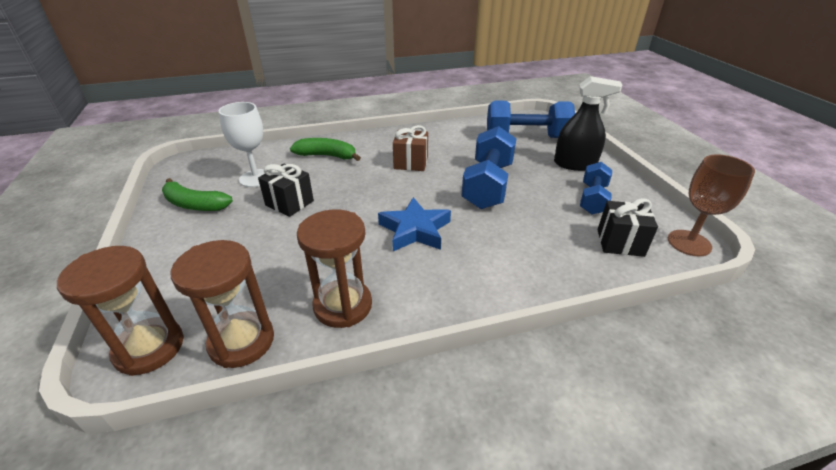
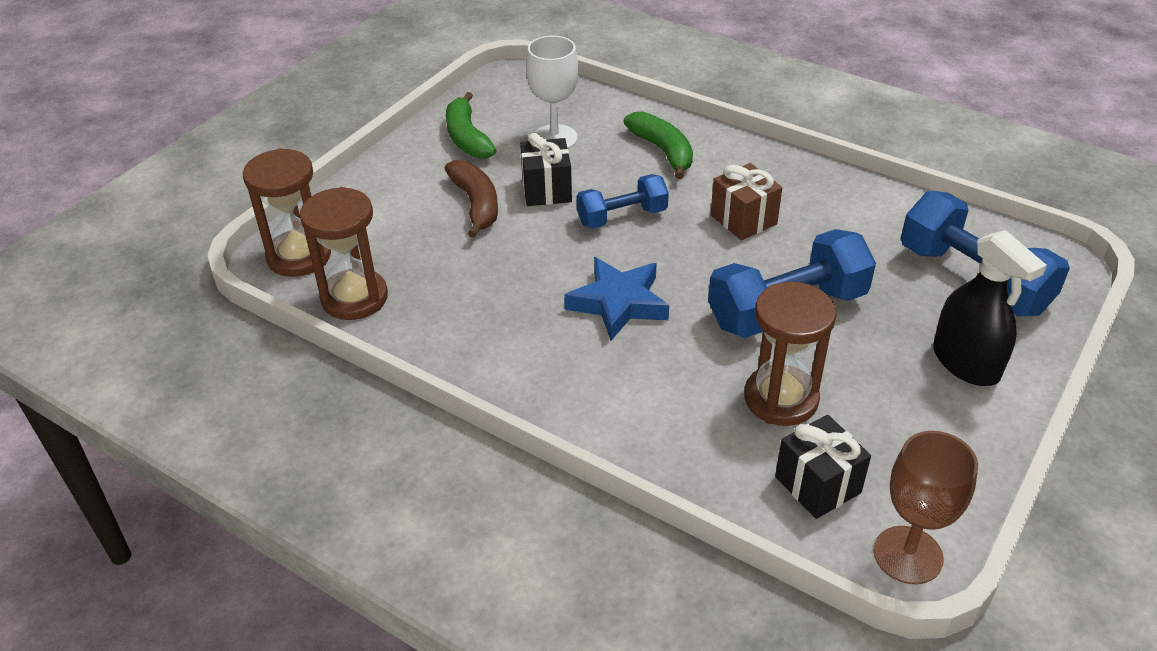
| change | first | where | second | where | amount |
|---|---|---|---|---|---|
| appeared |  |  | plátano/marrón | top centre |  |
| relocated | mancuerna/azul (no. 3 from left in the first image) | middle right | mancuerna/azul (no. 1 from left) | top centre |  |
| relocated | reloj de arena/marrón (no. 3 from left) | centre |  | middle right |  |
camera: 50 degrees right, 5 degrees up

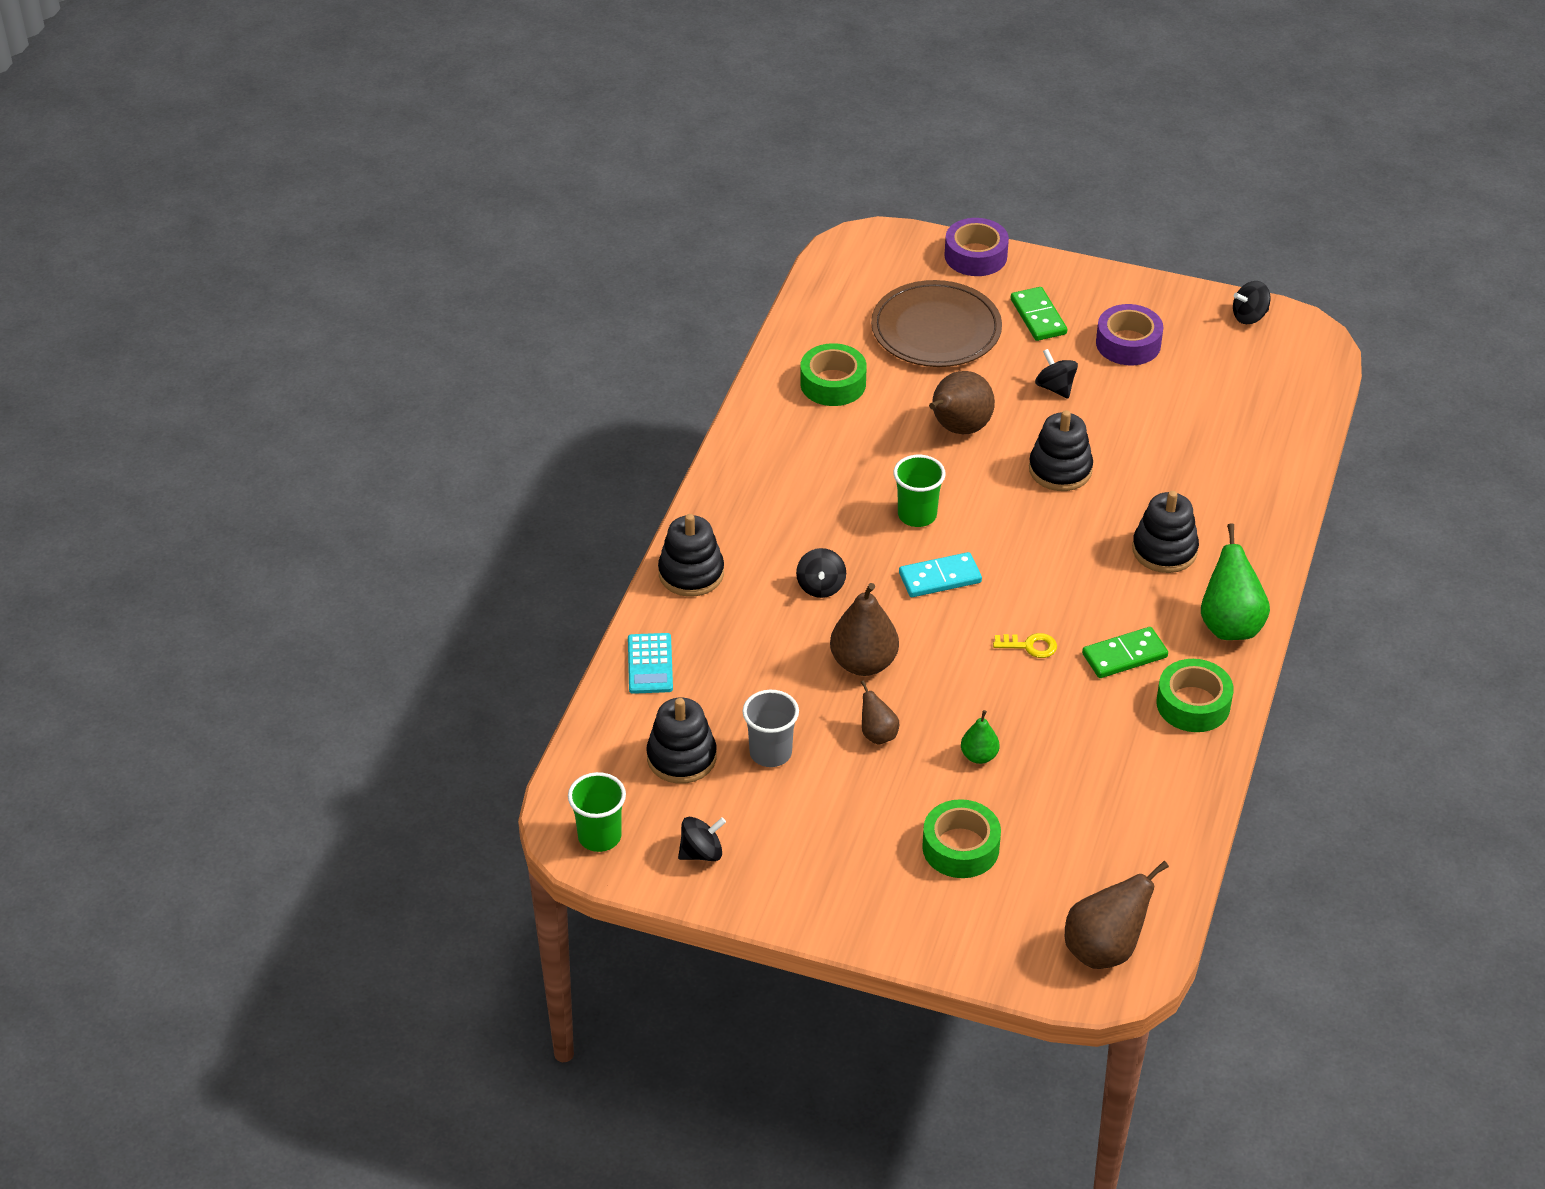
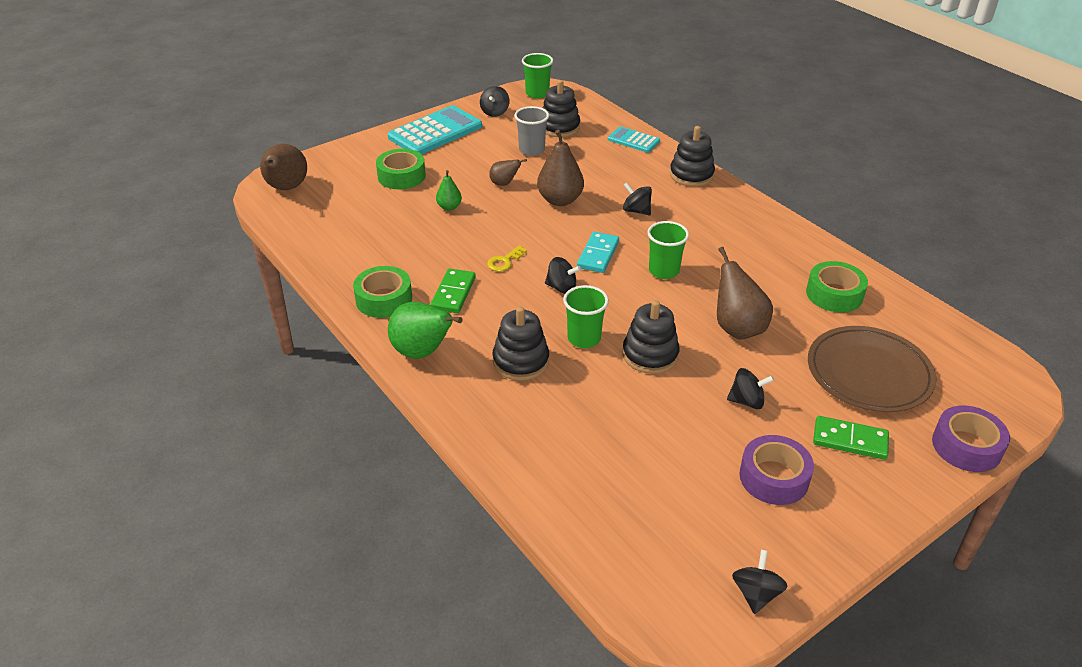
| change | first | where | second | where | amount |
|---|---|---|---|---|---|
| appeared |  |  | calculadora/turquesa (no. 1 from left) | top centre |  |
| appeared |  |  | peonza/negro (no. 2 from left) | centre |  |
| appeared |  |  | vaso/verde (no. 2 from left) | centre |  |
camera: 125 degrees right, 5 degrees down

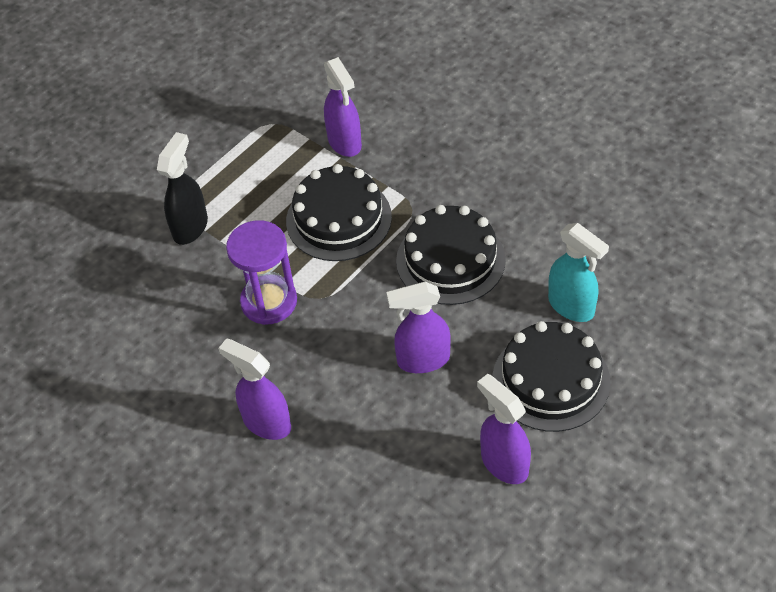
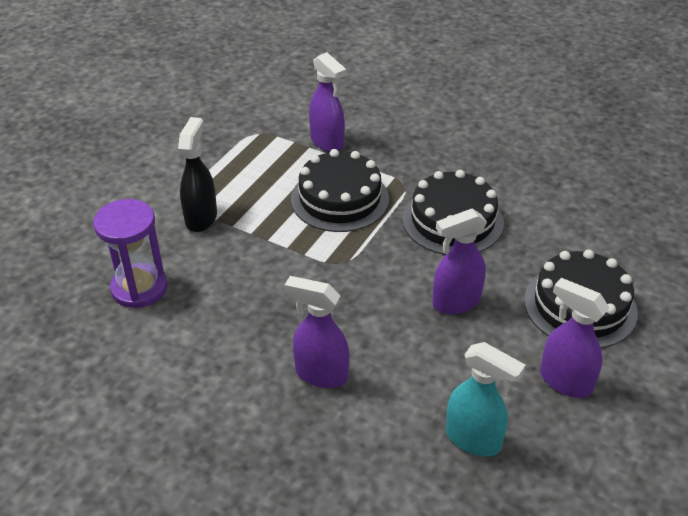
| change | first | where | second | where | amount |
|---|---|---|---|---|---|
| relocated | reloj de arena/morado | centre |  | middle left |  |
| relocated | pulverizador/turquesa | middle right |  | bottom right |  |
camera: 15 degrees left, 10 degrees down

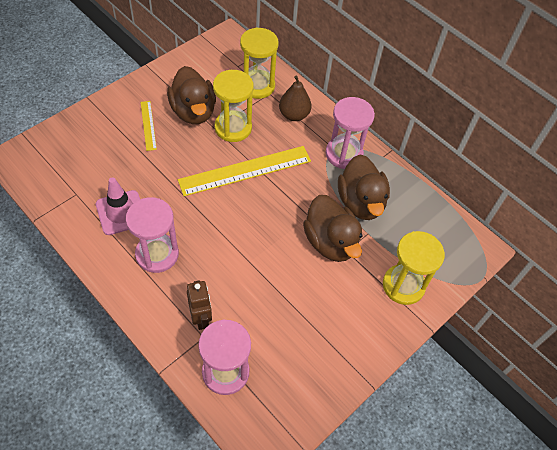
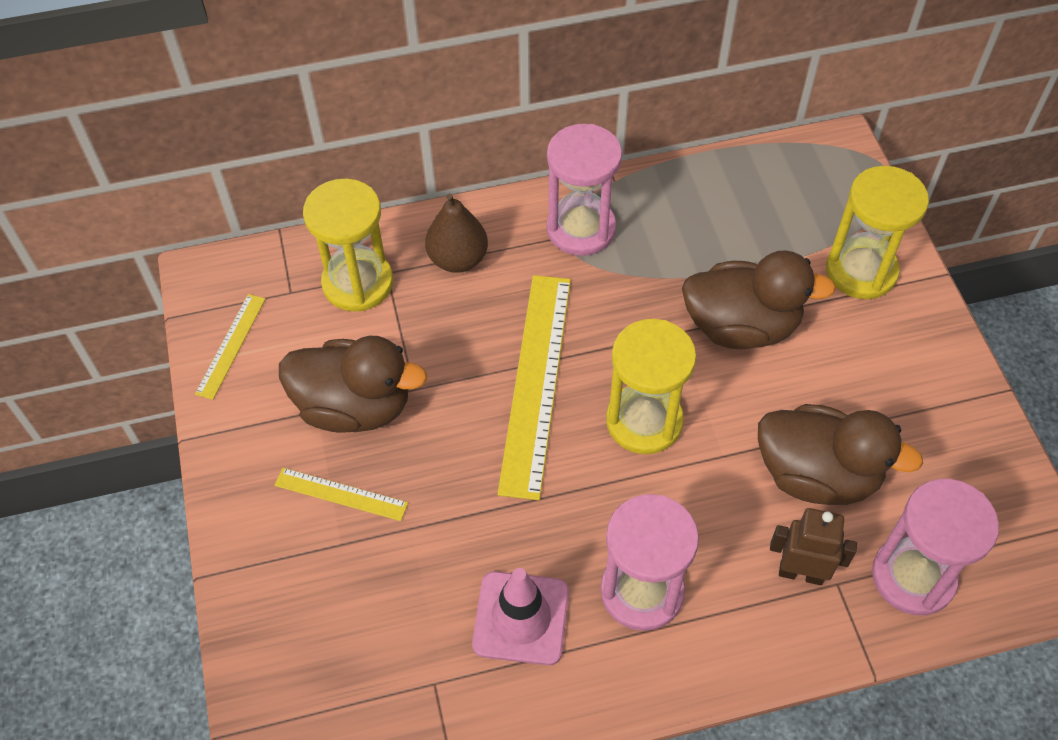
| change | first | where | second | where | amount |
|---|---|---|---|---|---|
| appeared |  |  | regla/amarillo (no. 1 from left) | middle left |  |
| relocated | reloj de arena/amarillo (no. 1 from left in the first image) | top centre | reloj de arena/amarillo (no. 2 from left) | centre |  |
| relocated | pato/marrón (no. 3 from left) | centre |  | middle right |  |
camera: 55 degrees left, 0 degrees up

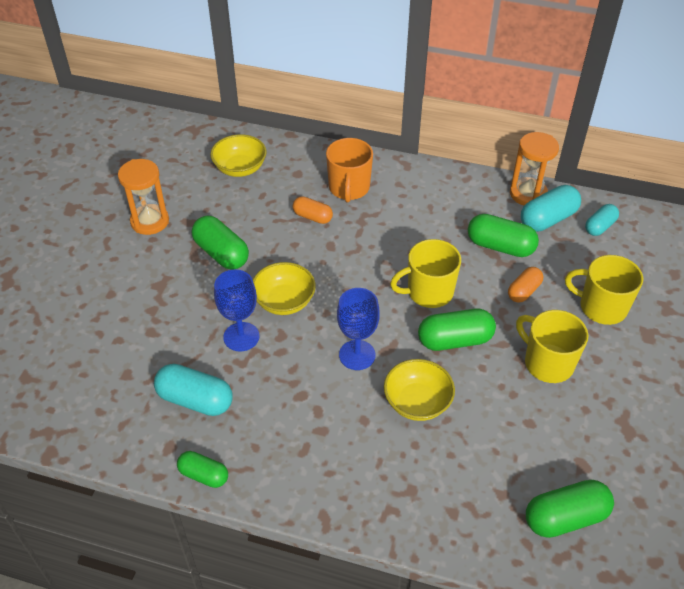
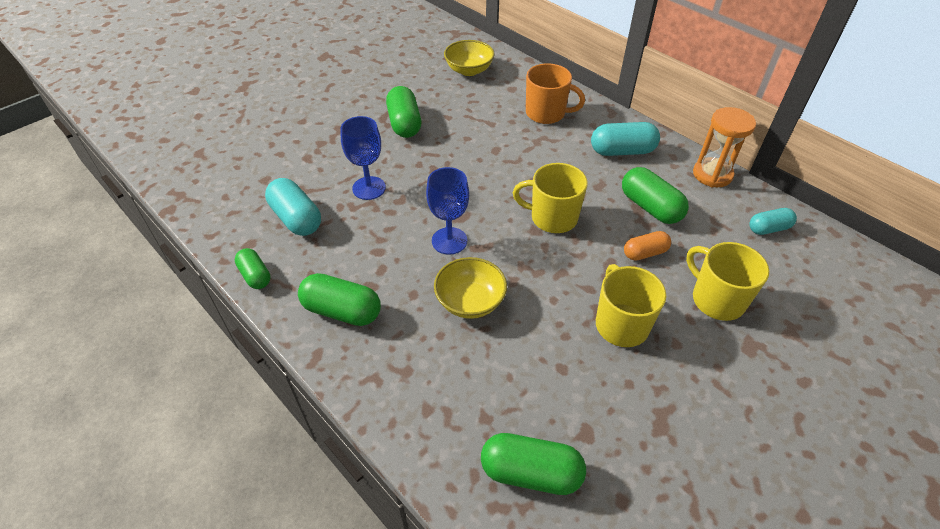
| change | first | where | second | where | amount |
|---|---|---|---|---|---|
| relocated | cápsula/verde (no. 3 from left in the first image) | middle right | cápsula/verde (no. 2 from left) | centre |  |
| spun | taza/naranja | top centre |  | top centre | 105 degrees counterclockwise |
| relocated | cápsula/turquesa (no. 2 from left) | middle right |  | top centre |  |
| missing | reloj de arena/naranja (no. 1 from left) | middle left |  |  |  |
| missing | cuenco/amarillo (no. 2 from left) | centre |  |  |  |
| missing | cápsula/naranja (no. 1 from left) | centre |  |  |  |
camera: 30 degrees right, 0 degrees up

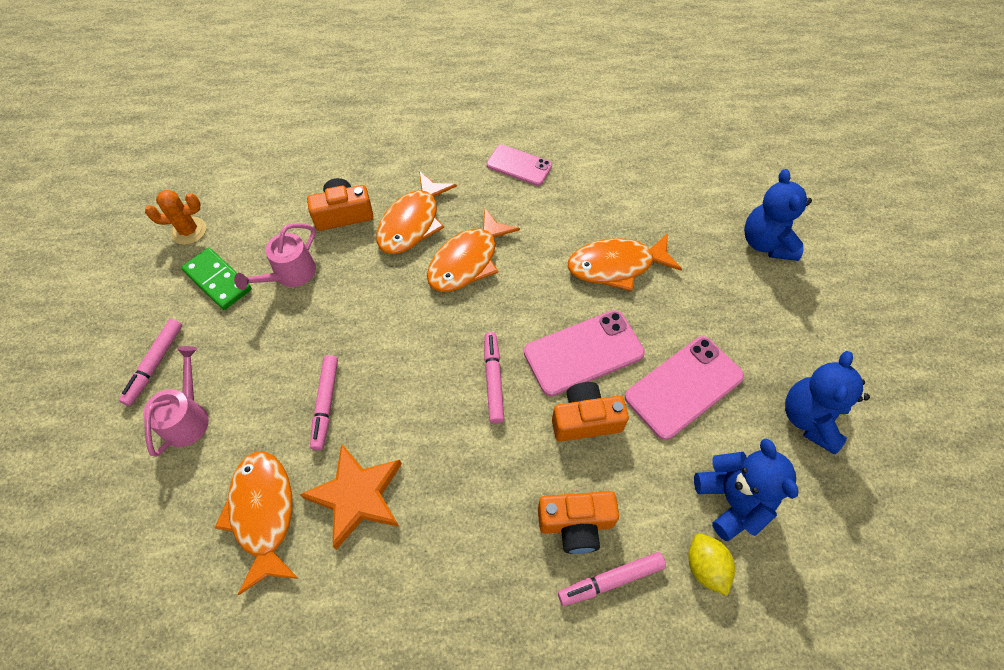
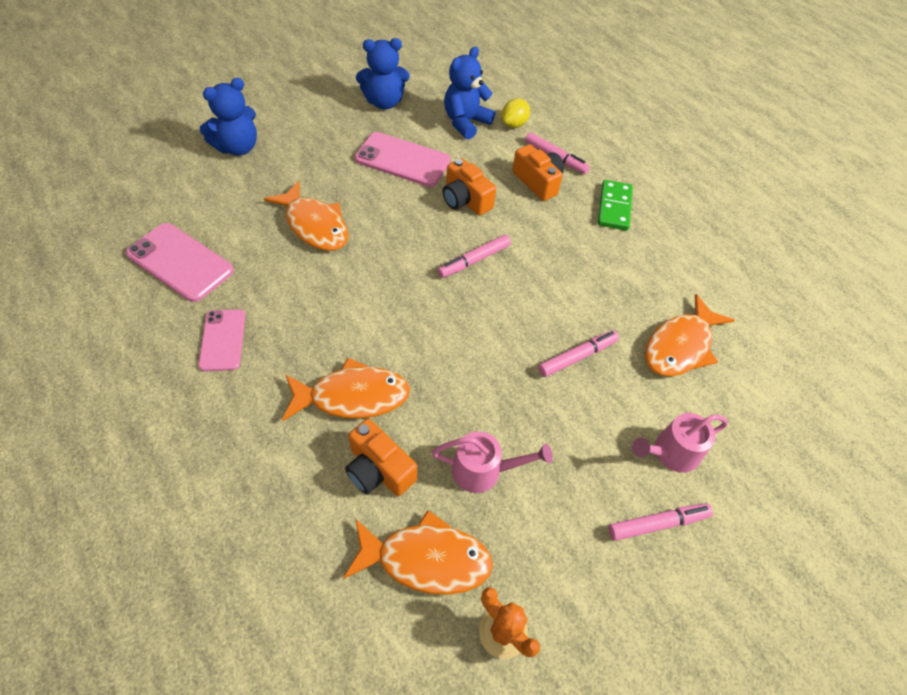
| change | first | where | second | where | amount |
|---|---|---|---|---|---|
| relocated | móvil/rosa (no. 2 from left in the first image) | centre | móvil/rosa (no. 1 from left) | middle left |  |
| relocated | pez/naranja (no. 3 from left) | centre |  | bottom centre |  |
| relocated | ficha de dominó/verde | middle left |  | top right |  |
| missing | estrella/naranja | bottom centre |  |  |  |
camera: 125 degrees left, 5 degrees down

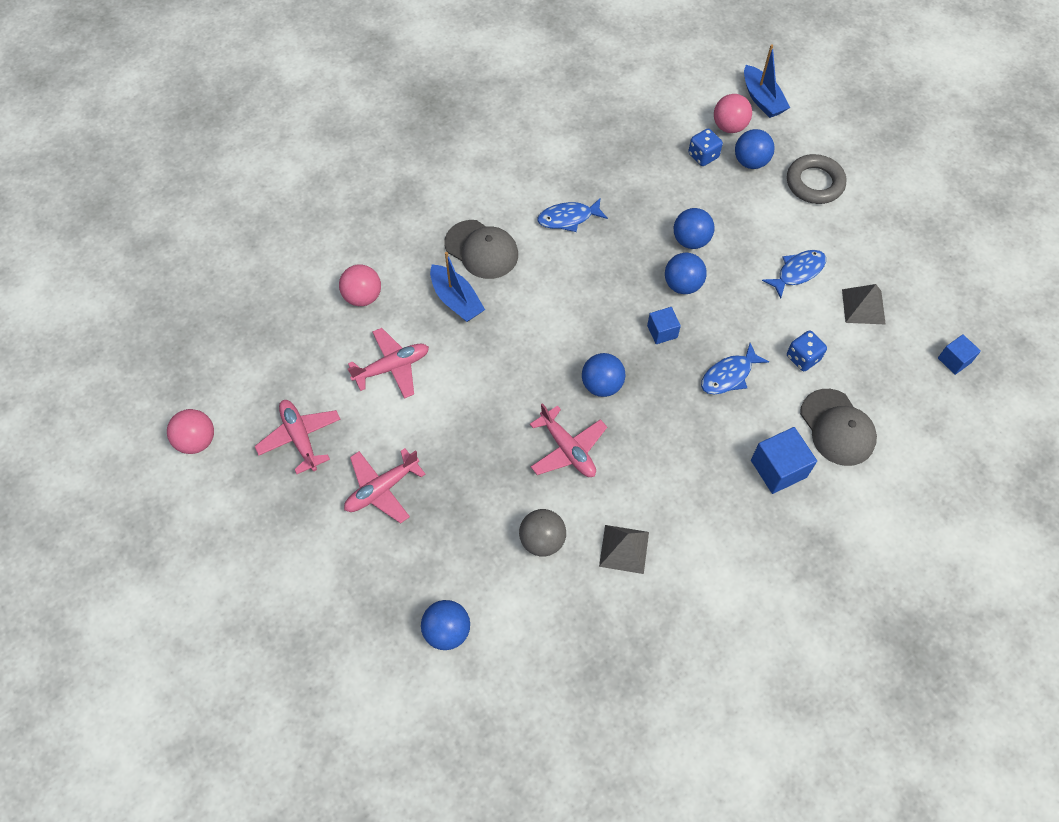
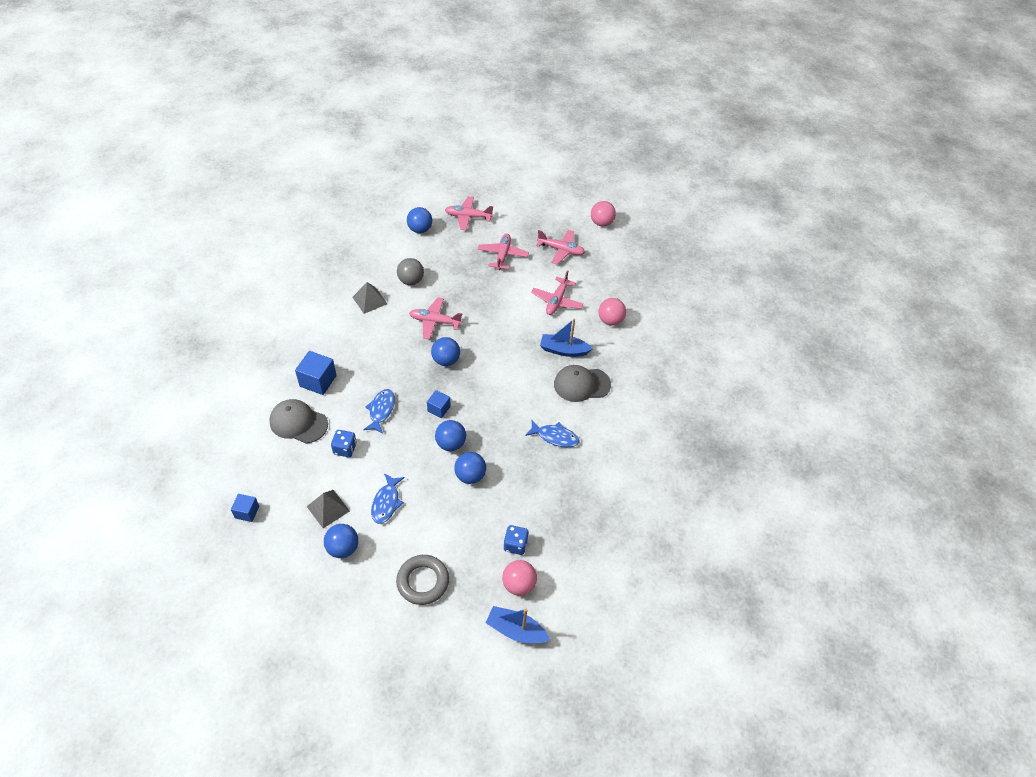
| change | first | where | second | where | amount |
|---|---|---|---|---|---|
| relocated | pelota/azul (no. 5 from left in the first image) | top right | pelota/azul (no. 1 from left) | bottom left |  |
| appeared |  |  | avión/rosa (no. 2 from left) | top centre |  |
| spun | pez/azul (no. 1 from left in the first image) | top centre | pez/azul (no. 3 from left) | centre | 75 degrees clockwise |
camera: 135 degrees right, 10 degrees down

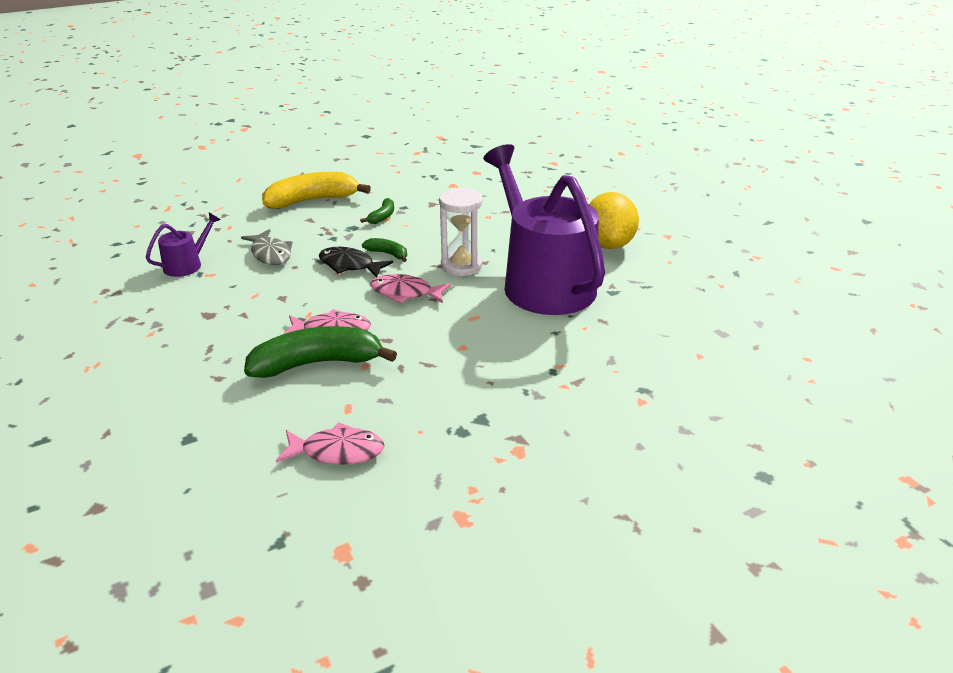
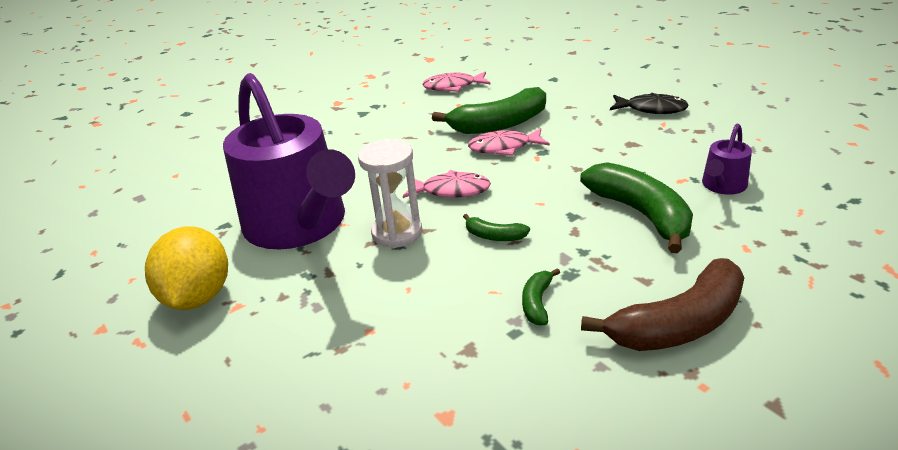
| change | first | where | second | where | amount |
|---|---|---|---|---|---|
| exchanged | pez/gris | middle left | plátano/verde (no. 4 from left) | middle right |  |
| colour | plátano/amarillo | top left | plátano/marrón | bottom right |  |
| relocated | pez/negro | centre |  | top right |  |
camera: 175 degrees right, 0 degrees up

